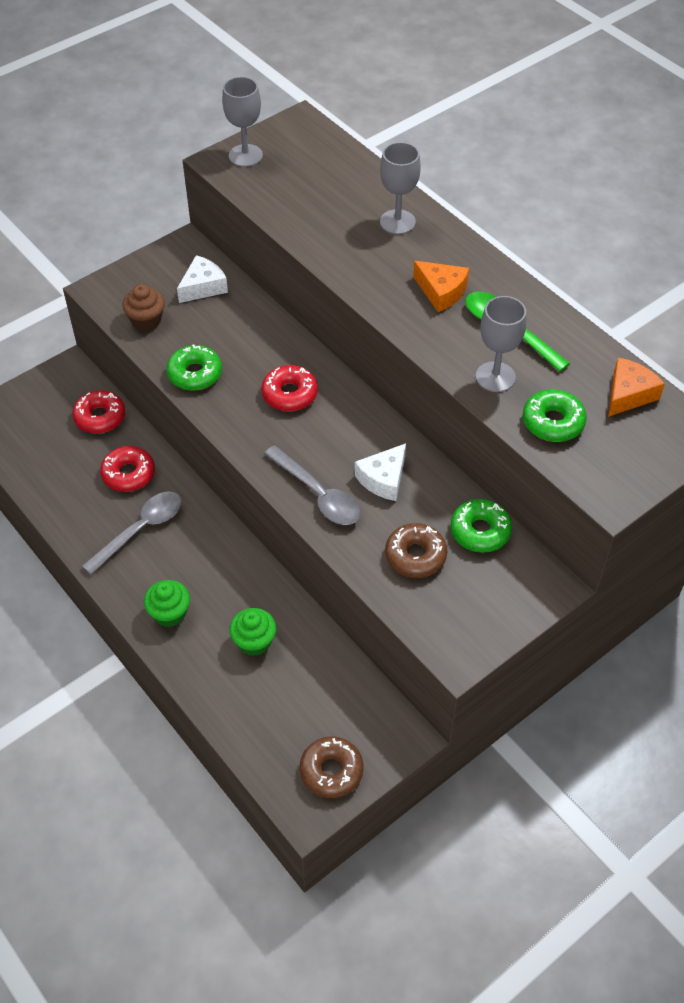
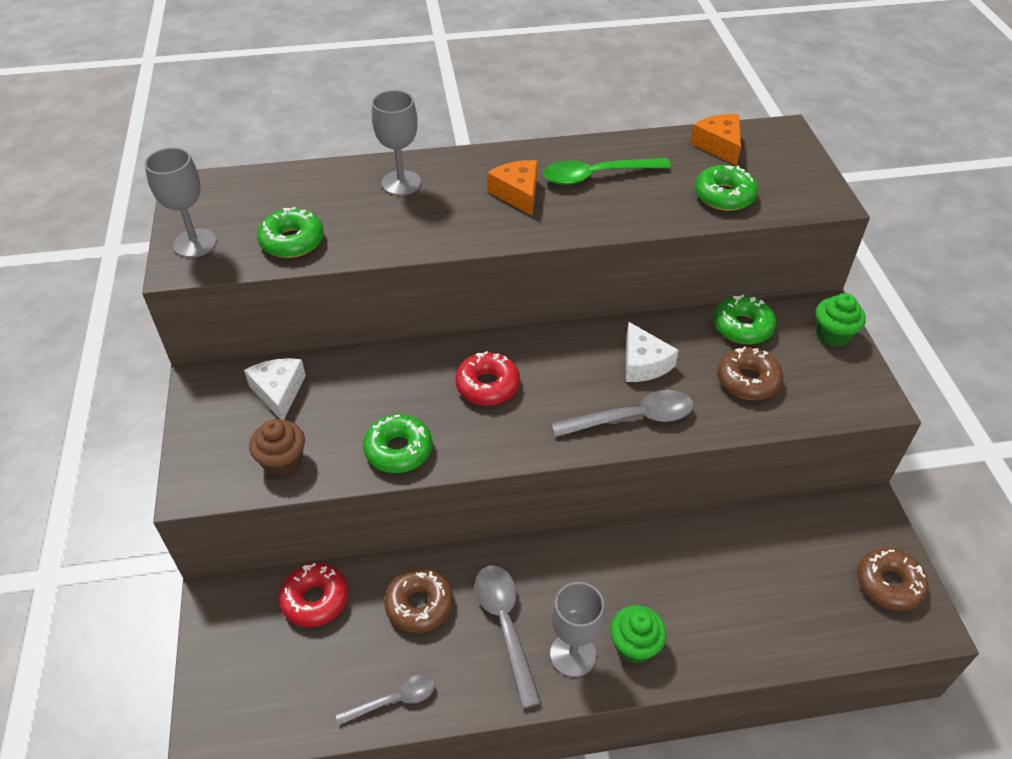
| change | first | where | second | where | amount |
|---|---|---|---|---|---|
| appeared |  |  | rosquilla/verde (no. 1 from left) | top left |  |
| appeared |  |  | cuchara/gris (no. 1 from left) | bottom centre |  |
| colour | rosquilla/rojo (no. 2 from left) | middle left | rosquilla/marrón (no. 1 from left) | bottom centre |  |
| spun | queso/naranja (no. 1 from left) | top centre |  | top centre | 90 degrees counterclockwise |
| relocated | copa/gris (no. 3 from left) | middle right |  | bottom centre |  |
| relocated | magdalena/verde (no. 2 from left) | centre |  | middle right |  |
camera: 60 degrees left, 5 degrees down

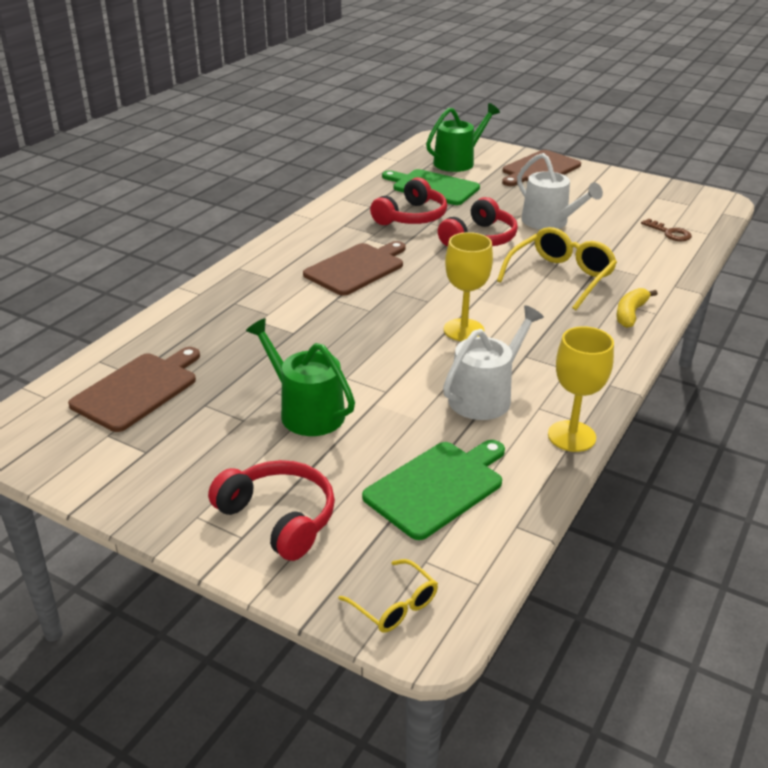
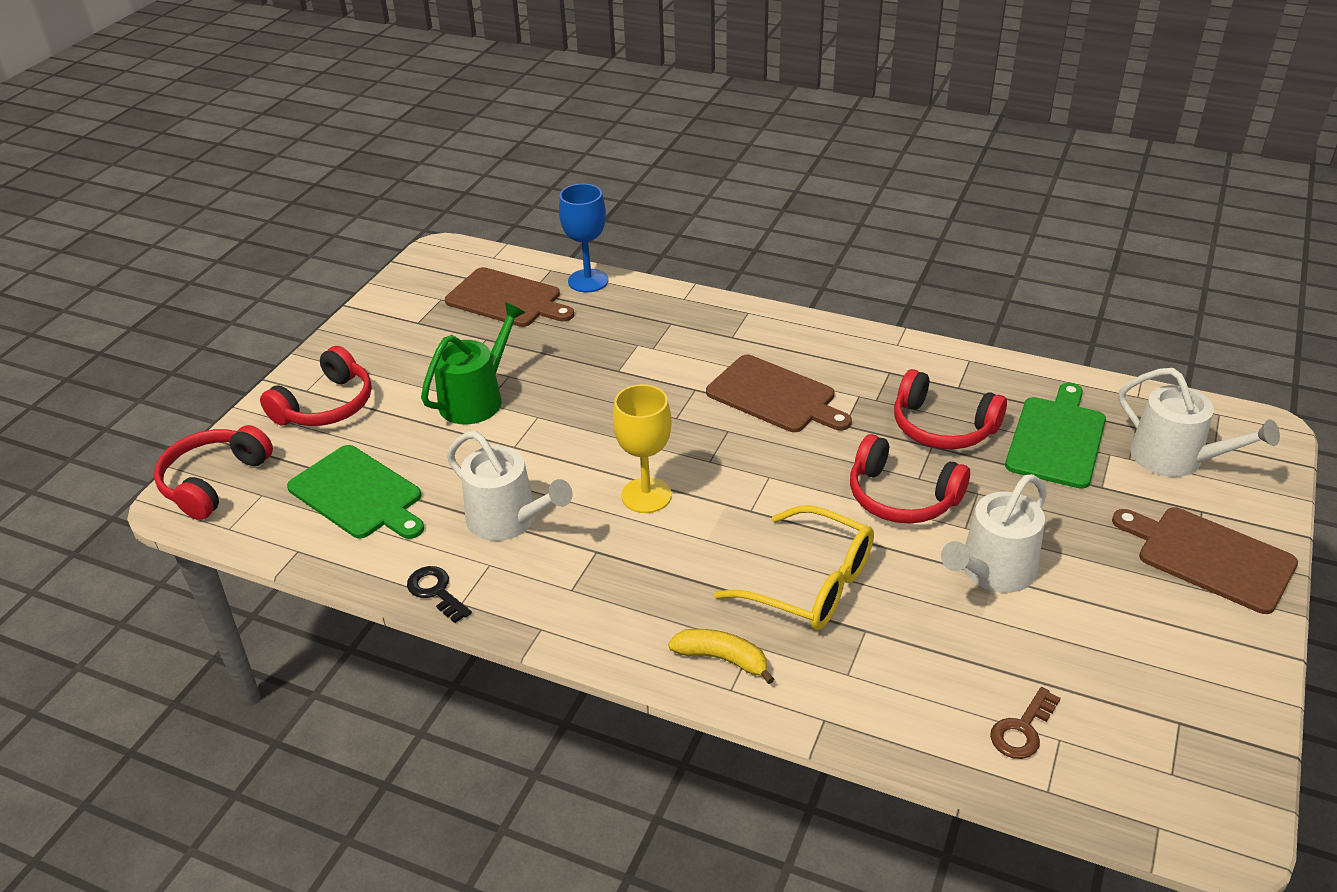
| change | first | where | second | where | amount |
|---|---|---|---|---|---|
| exchanged | gafas/amarillo (no. 1 from left) | bottom centre | auriculares/rojo (no. 1 from left) | middle left |  |
| exchanged | copa/amarillo (no. 2 from left) | middle right | llave/negro | middle left |  |
| appeared |  |  | copa/azul | top centre |  |
| colour | regadera/verde (no. 2 from left) | top centre | regadera/blanco (no. 3 from left) | middle right |  |
camera: 85 degrees right, 5 degrees up

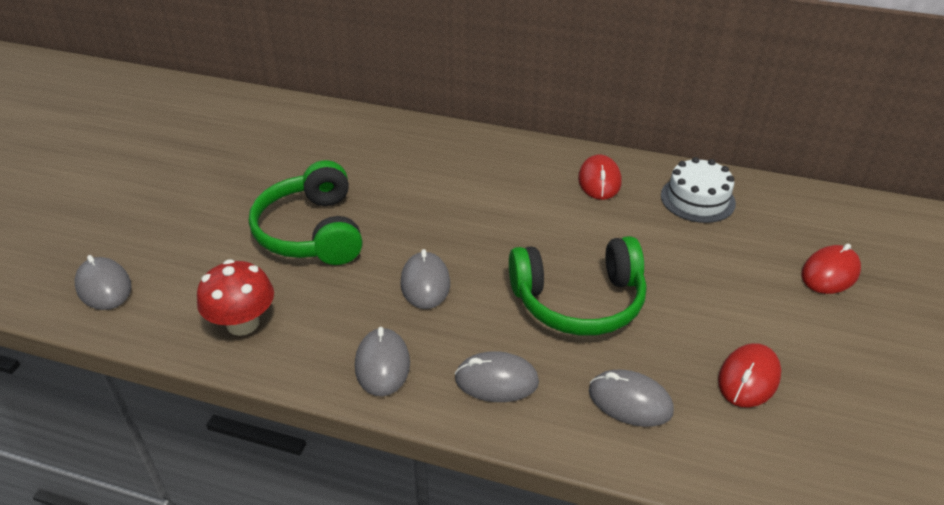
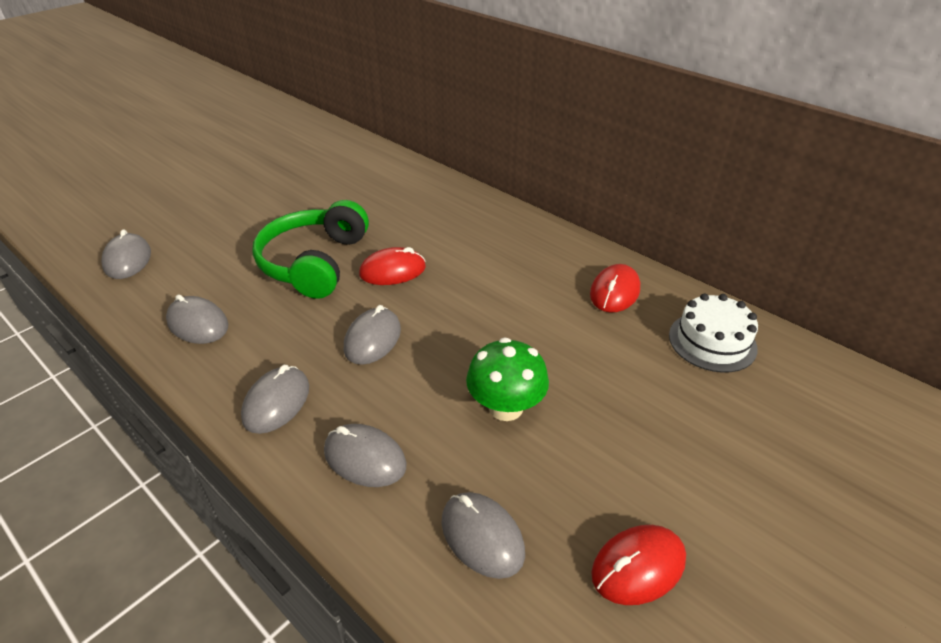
| change | first | where | second | where | amount |
|---|---|---|---|---|---|
| exchanged | seta/rojo | middle left | ratón/gris (no. 2 from left) | middle left |  |
| relocated | ratón/rojo (no. 3 from left in the first image) | middle right | ratón/rojo (no. 1 from left) | centre |  |
| exchanged | auriculares/verde (no. 2 from left) | centre | seta/verde | centre |  |
camera: 25 degrees right, 0 degrees up

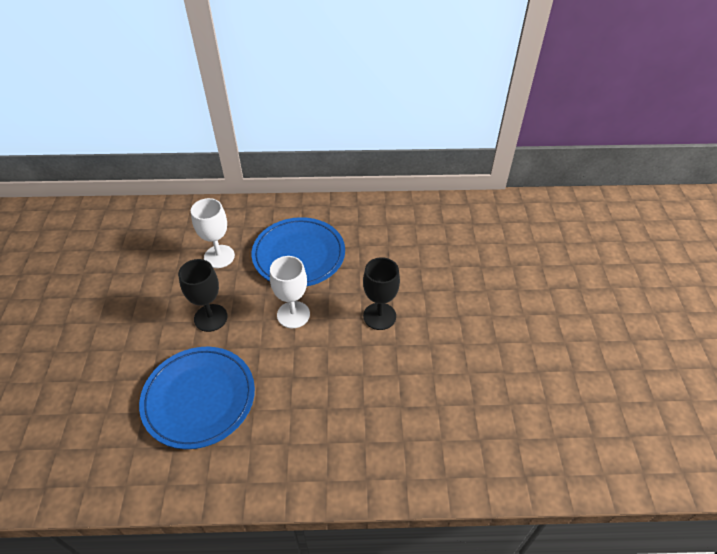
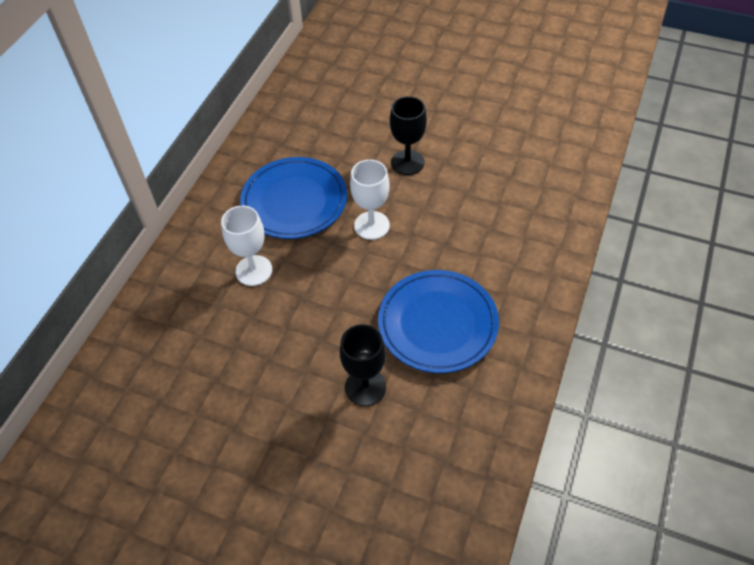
| change | first | where | second | where | amount |
|---|---|---|---|---|---|
| relocated | copa/negro (no. 1 from left) | middle left |  | centre |  |
camera: 65 degrees left, 5 degrees up

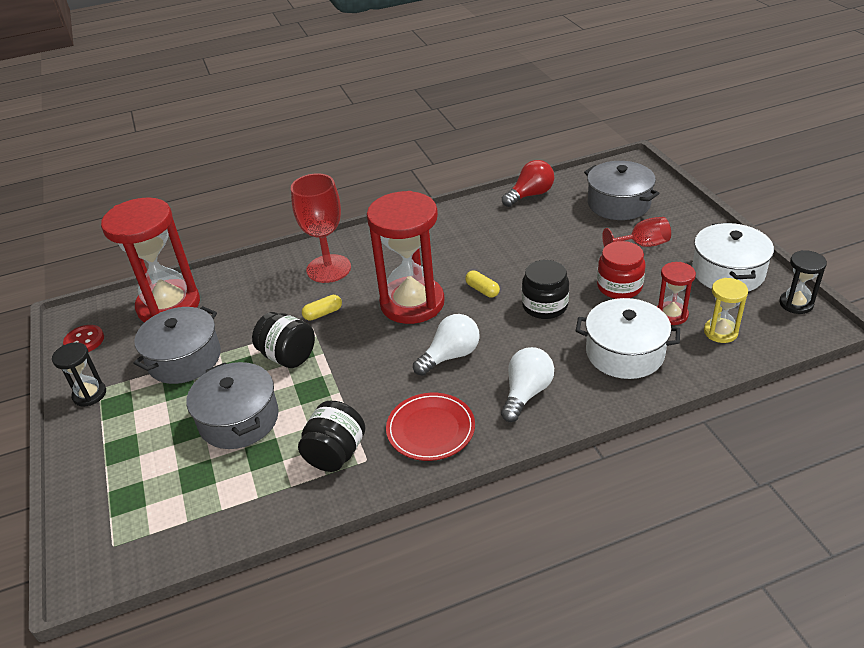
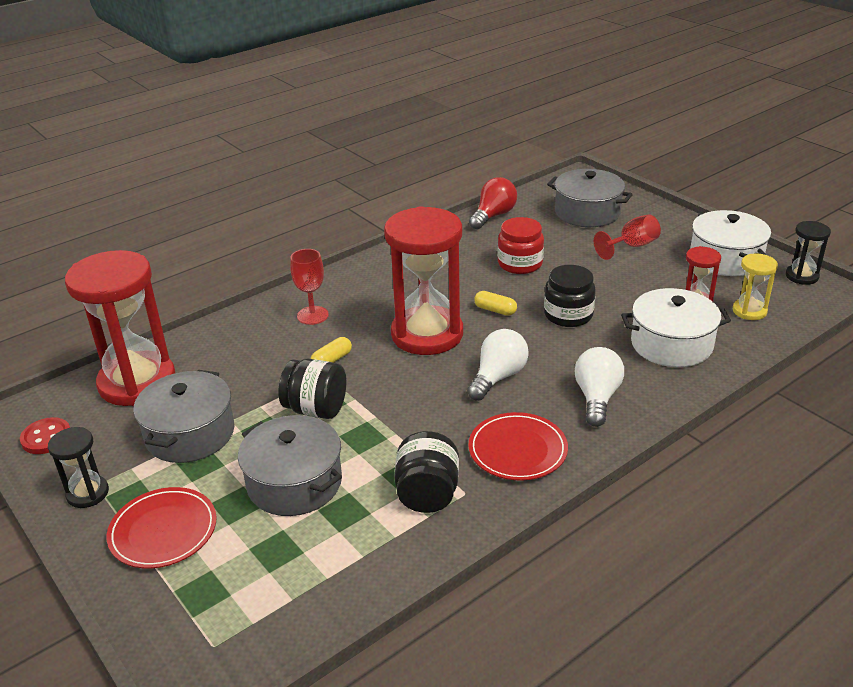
| change | first | where | second | where | amount |
|---|---|---|---|---|---|
| appeared |  |  | plato/rojo (no. 1 from left) | bottom left |  |
| size | copa/rojo (no. 1 from left) | centre |  | centre | x0.62 |
| relocated | tarro/rojo | middle right |  | centre |  |
camera: 20 degrees left, 5 degrees down

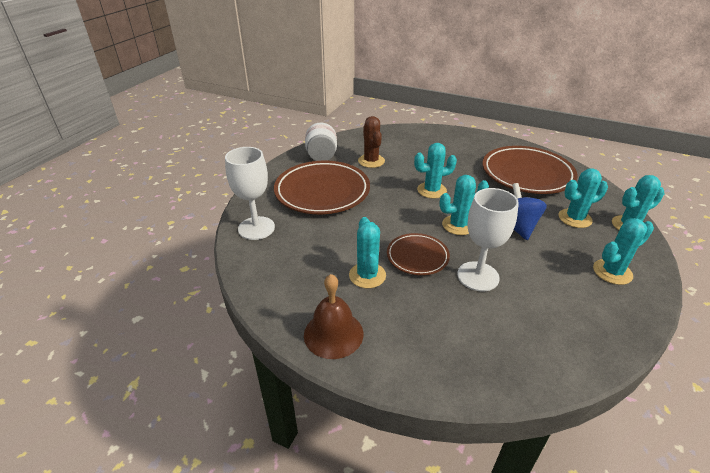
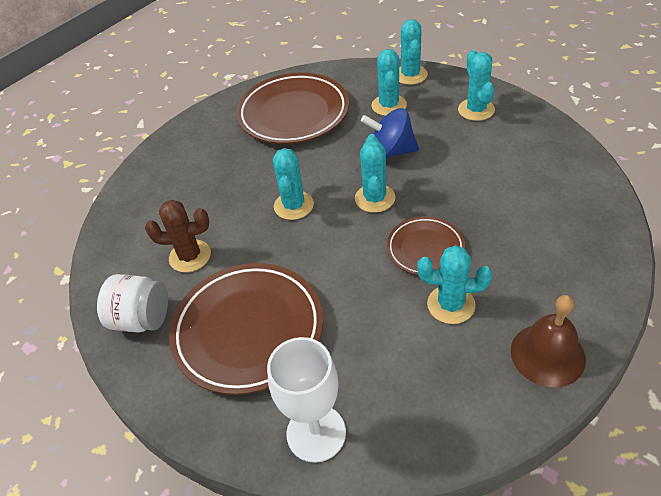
| change | first | where | second | where | amount |
|---|---|---|---|---|---|
| missing | copa/blanco (no. 2 from left) | middle right |  |  |  |
camera: 70 degrees left, 10 degrees up

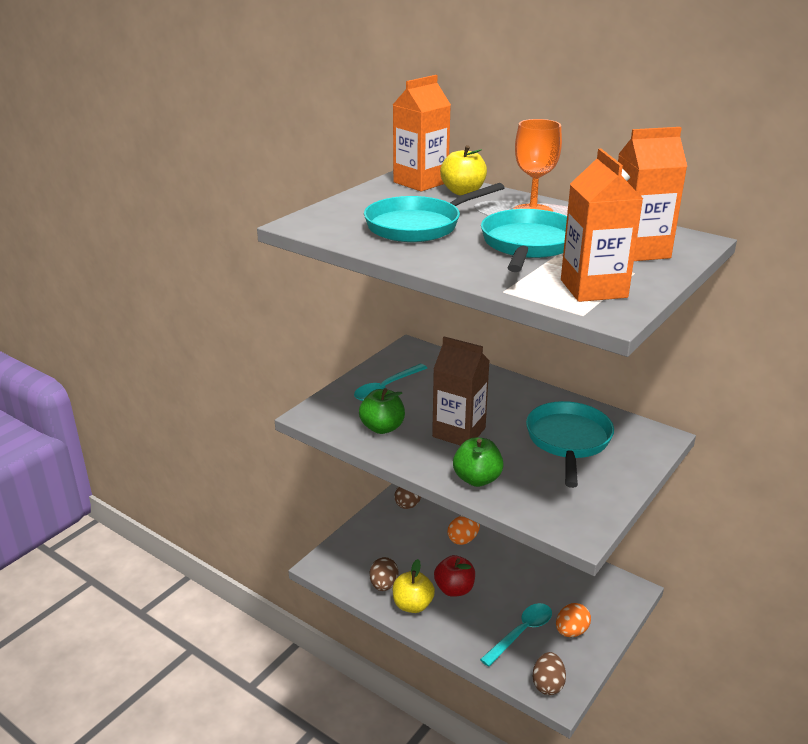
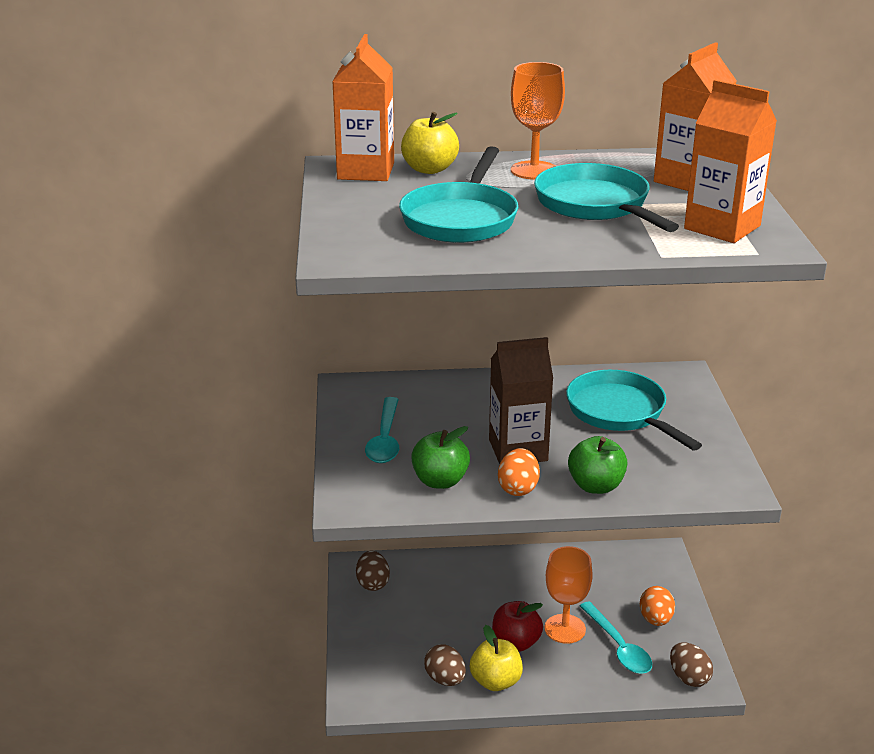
| change | first | where | second | where | amount |
|---|---|---|---|---|---|
| relocated | huevo/naranja (no. 1 from left) | bottom centre |  | centre |  |
| appeared |  |  | copa/naranja (no. 2 from left) | bottom centre |  |
| spun | cuchara/turquesa (no. 2 from left) | bottom centre |  | bottom right | 150 degrees clockwise |
camera: 40 degrees left, 0 degrees up

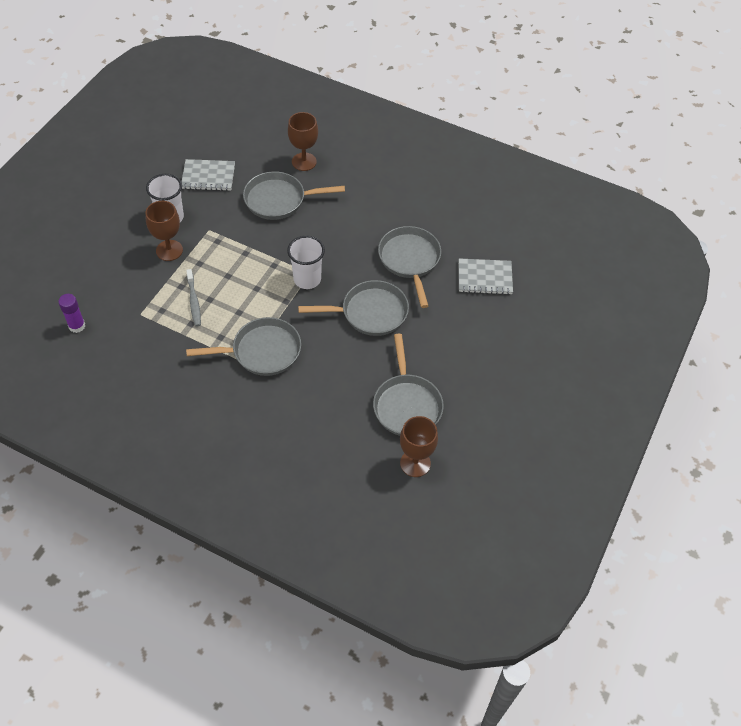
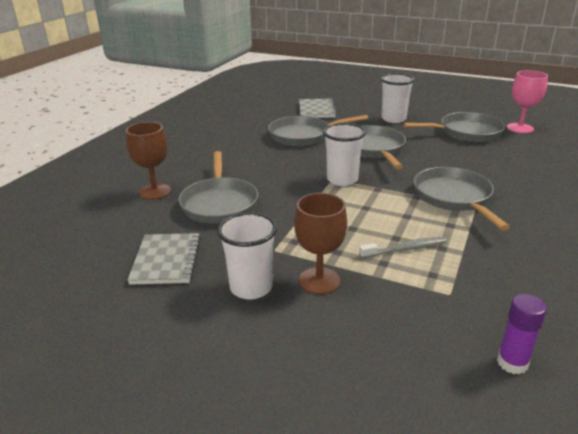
| change | first | where | second | where | amount |
|---|---|---|---|---|---|
| appeared |  |  | vaso/blanco (no. 3 from left) | top right |  |
| colour | copa/marrón (no. 3 from left) | centre | copa/rosa | top right |  |
camera: 90 degrees left, 25 degrees down

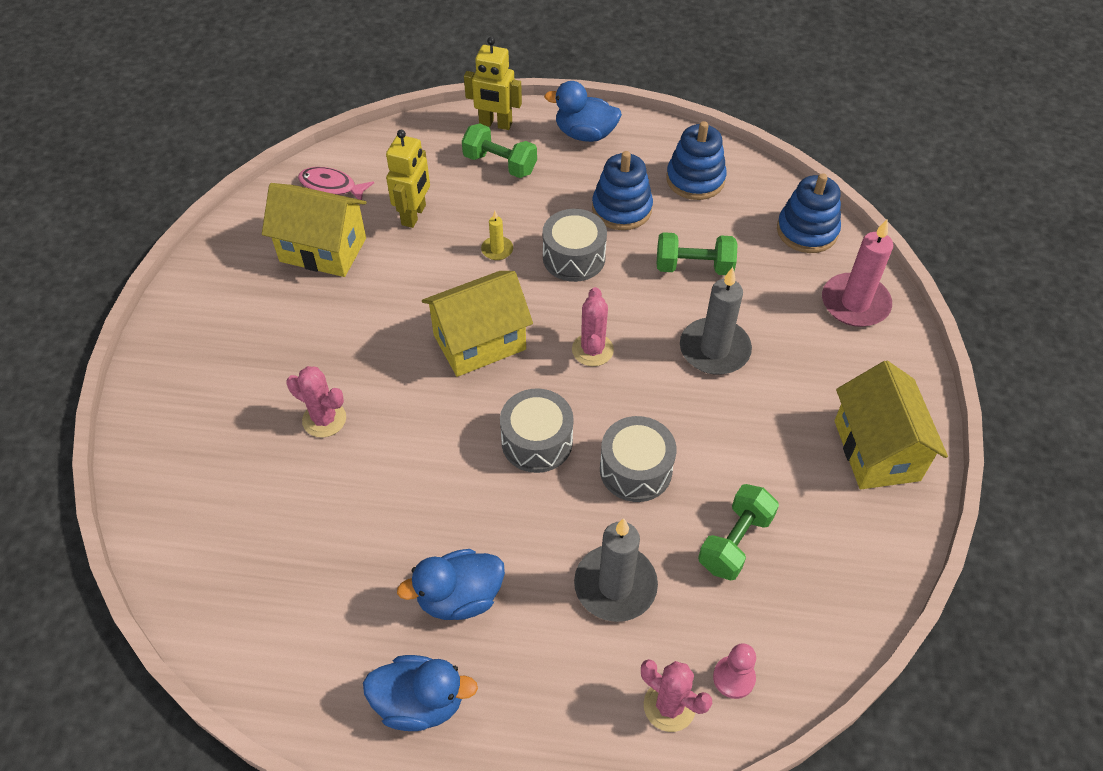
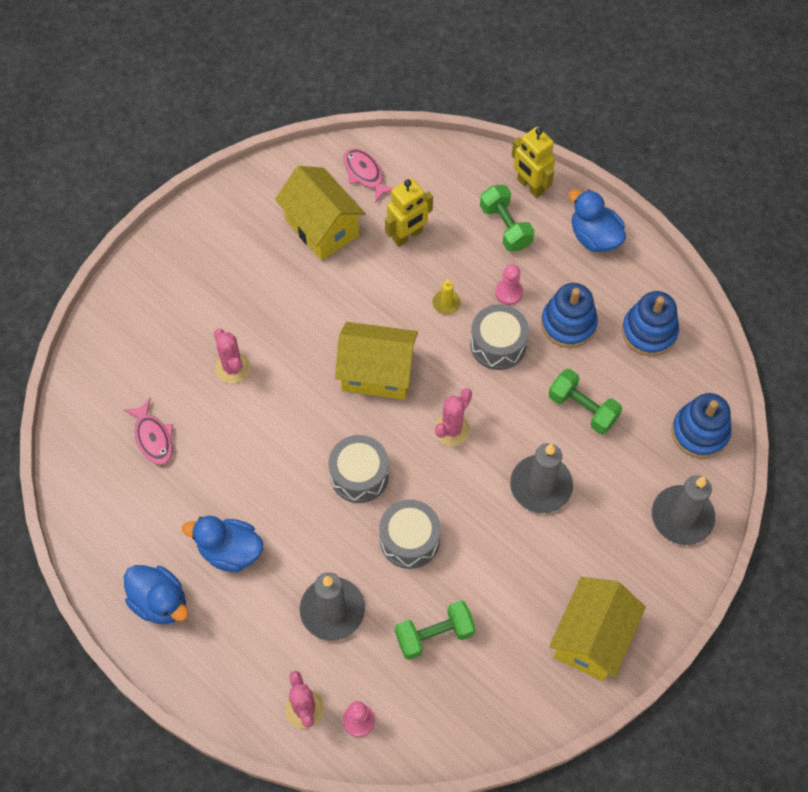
| change | first | where | second | where | amount |
|---|---|---|---|---|---|
| appeared |  |  | pez/rosa (no. 1 from left) | middle left |  |
| appeared |  |  | peón/rosa (no. 2 from left) | centre |  |
| colour | vela/rosa | middle right | vela/gris (no. 3 from left) | middle right |  |
camera: 35 degrees right, 10 degrees up

